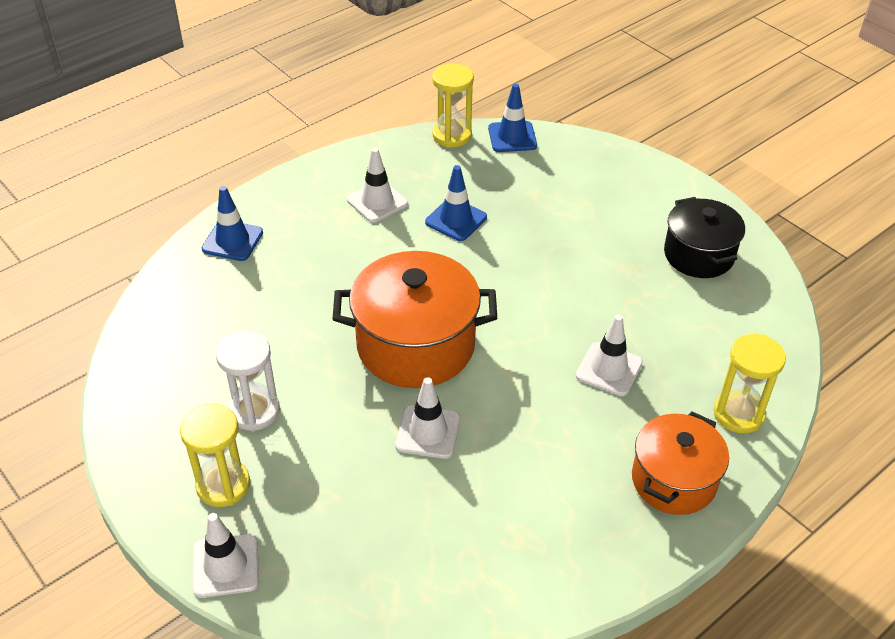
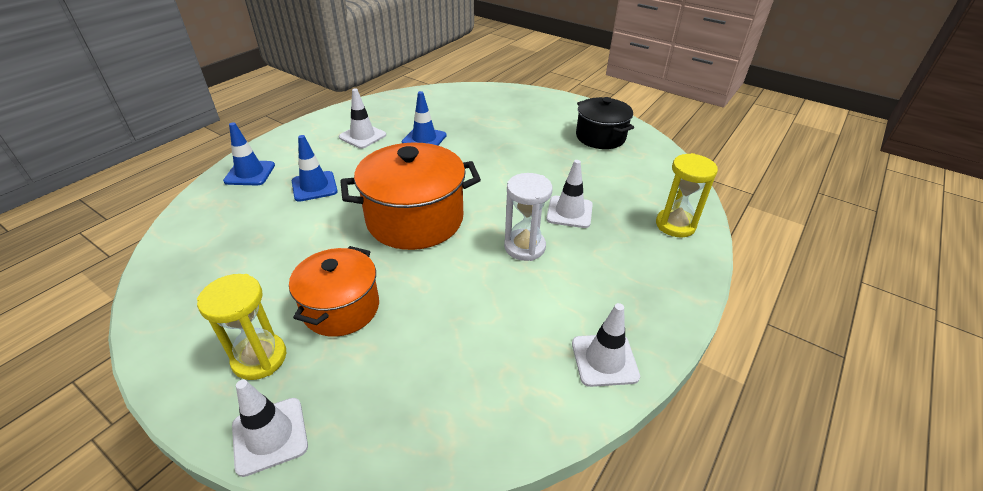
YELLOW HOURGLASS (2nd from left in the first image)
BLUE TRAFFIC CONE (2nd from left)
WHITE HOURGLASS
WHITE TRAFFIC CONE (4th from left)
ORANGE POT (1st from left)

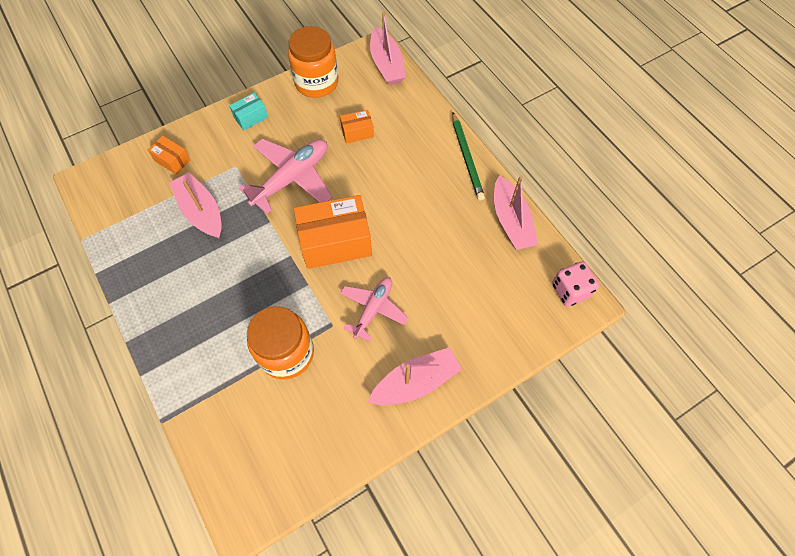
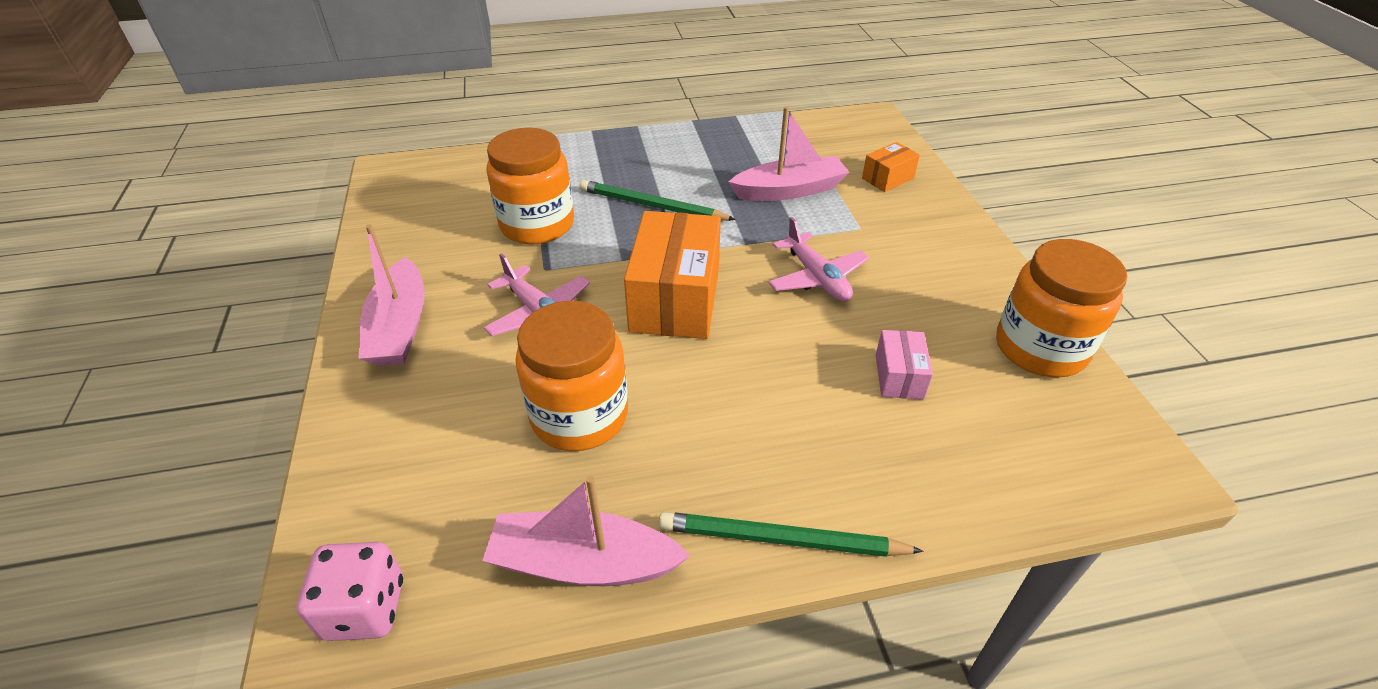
PINK BOAT (2nd from left in the first image)
TURQUOISE BOX
PINK BOX
PINK PLANE (2nd from left)
GREEN PENCIL (1st from left)
ORANGE JAR (2nd from left)

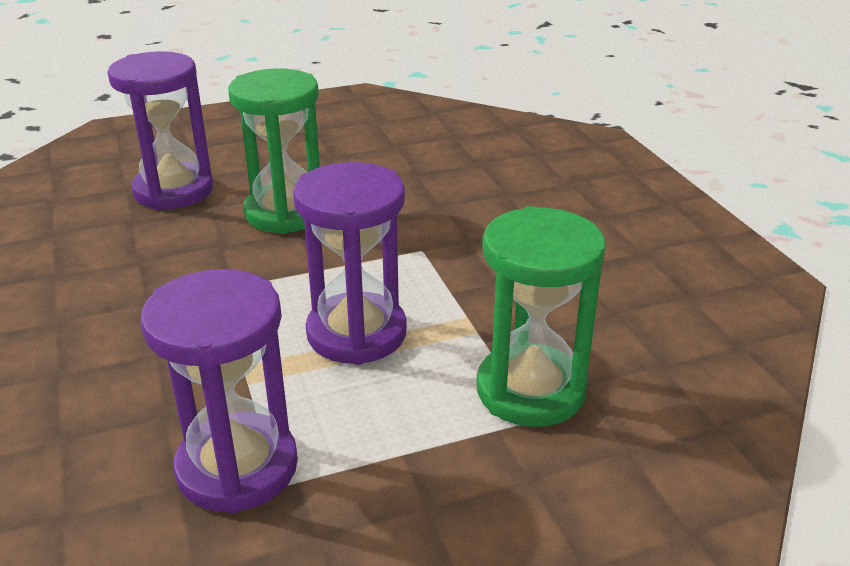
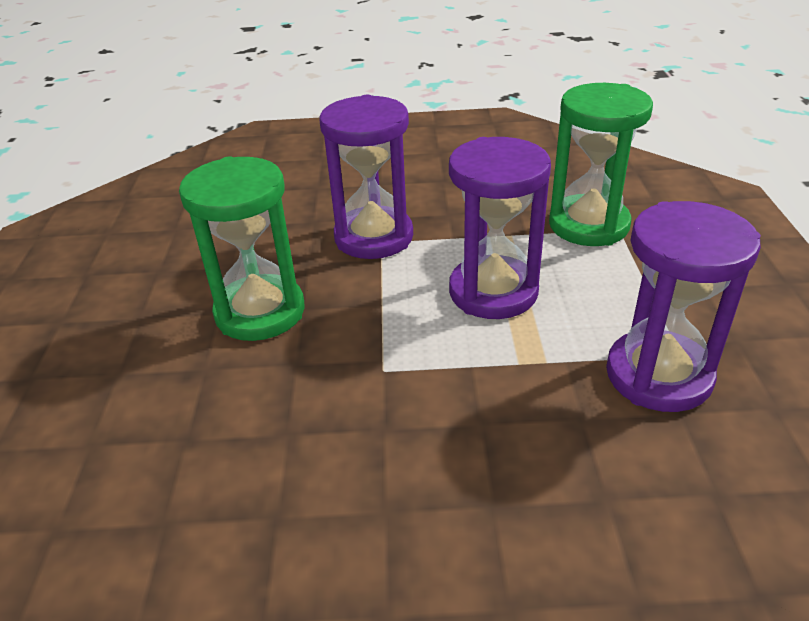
PURPLE HOURGLASS (1st from left)

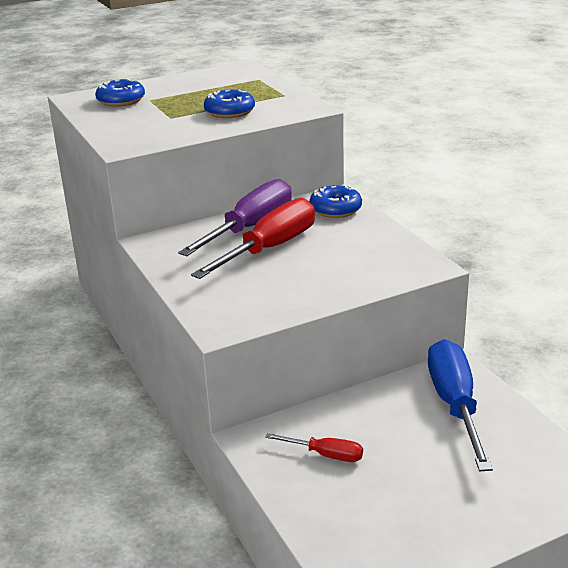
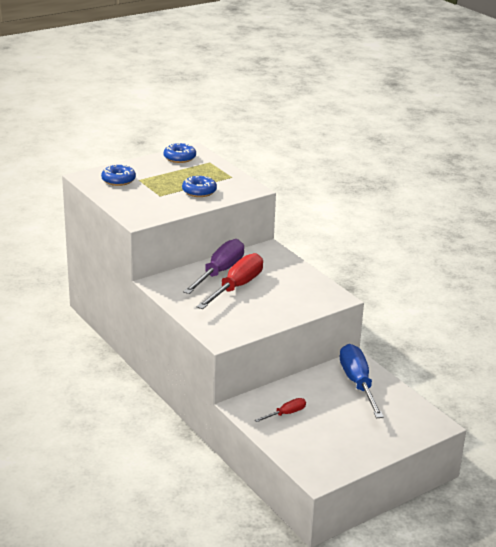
BLUE DONUT (2nd from left)
RED SCREWDRIVER (2nd from left)

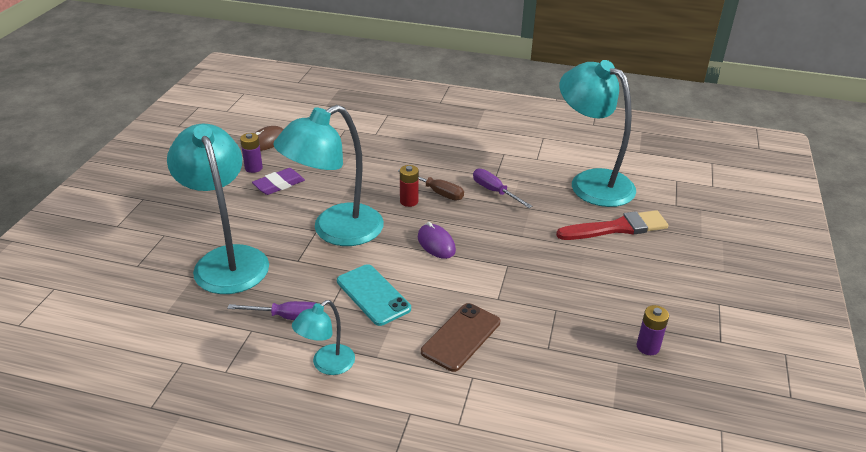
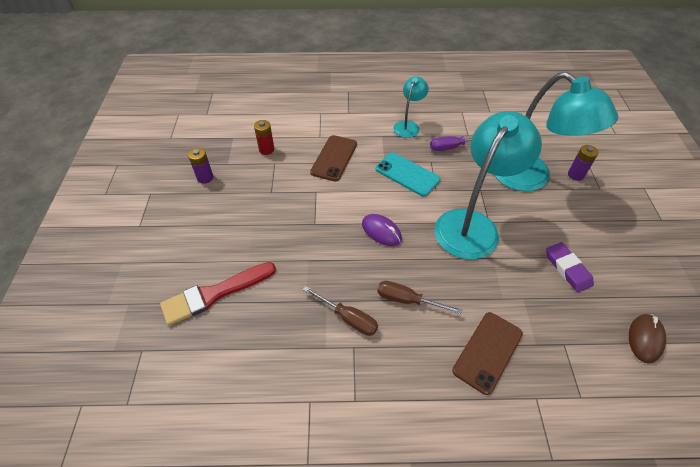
TURQUOISE LAMP (4th from left in the first image)
PURPLE BATTERY (2nd from left)
RED BATTERY
PURPLE ERASER
BROWN SCREWDRIVER (1st from left)
BROWN PHONE (2nd from left)

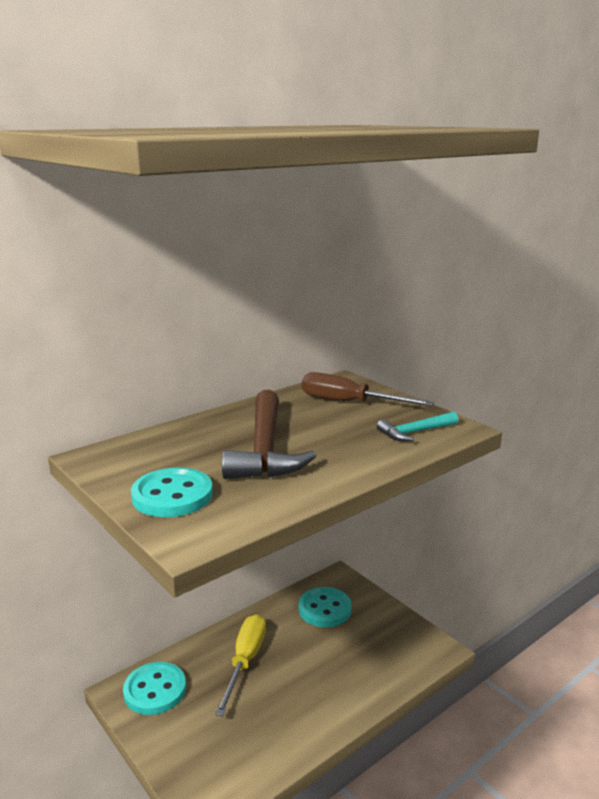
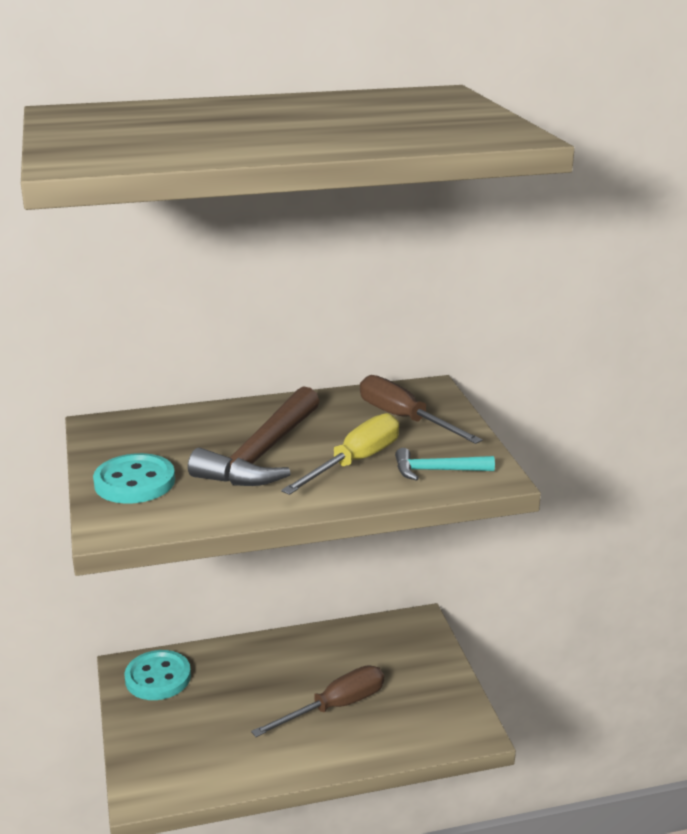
TURQUOISE BUTTON (3rd from left in the first image)
YELLOW SCREWDRIVER
BROWN SCREWDRIVER (1st from left)

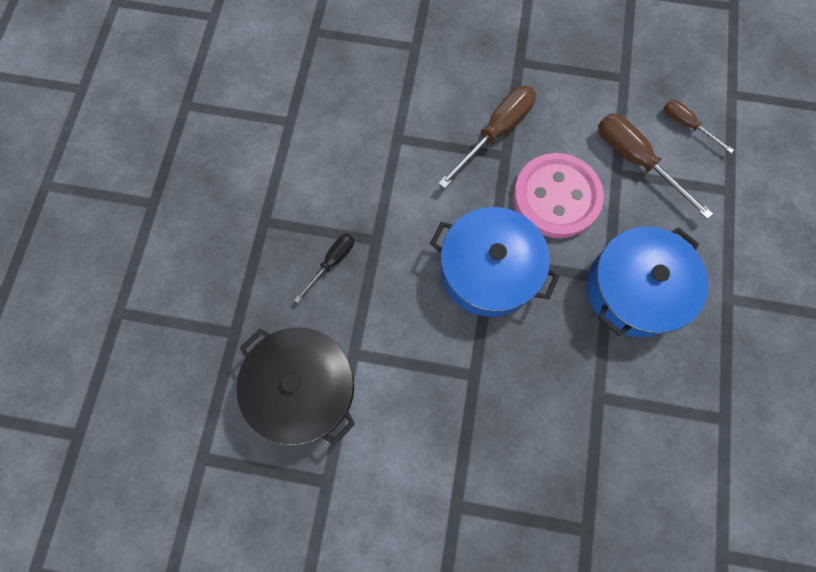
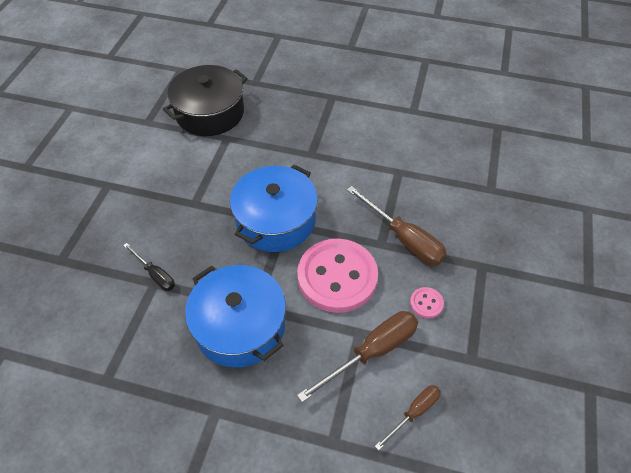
BLACK SCREWDRIVER
PINK BUTTON (2nd from left)

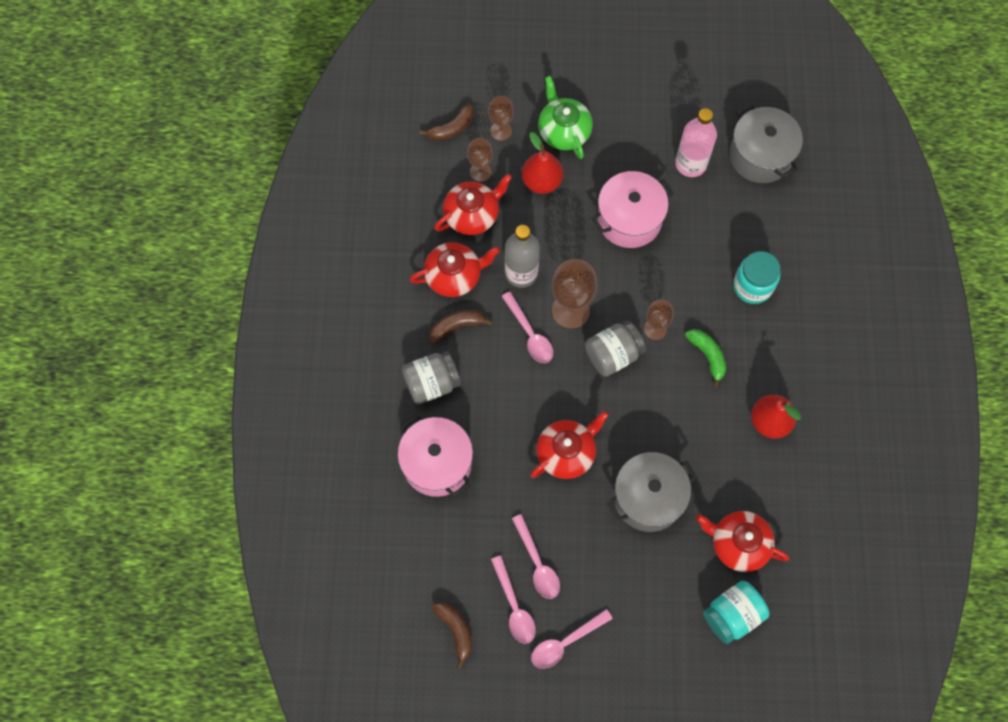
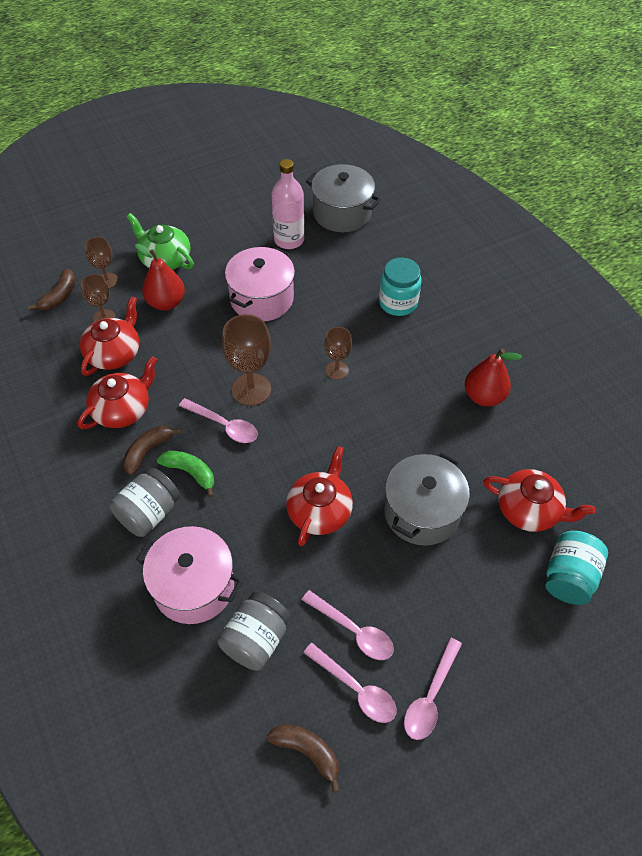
GREY BOTTLE
GREY JAR (2nd from left)
GREEN BANANA
RED TEAPOT (4th from left)

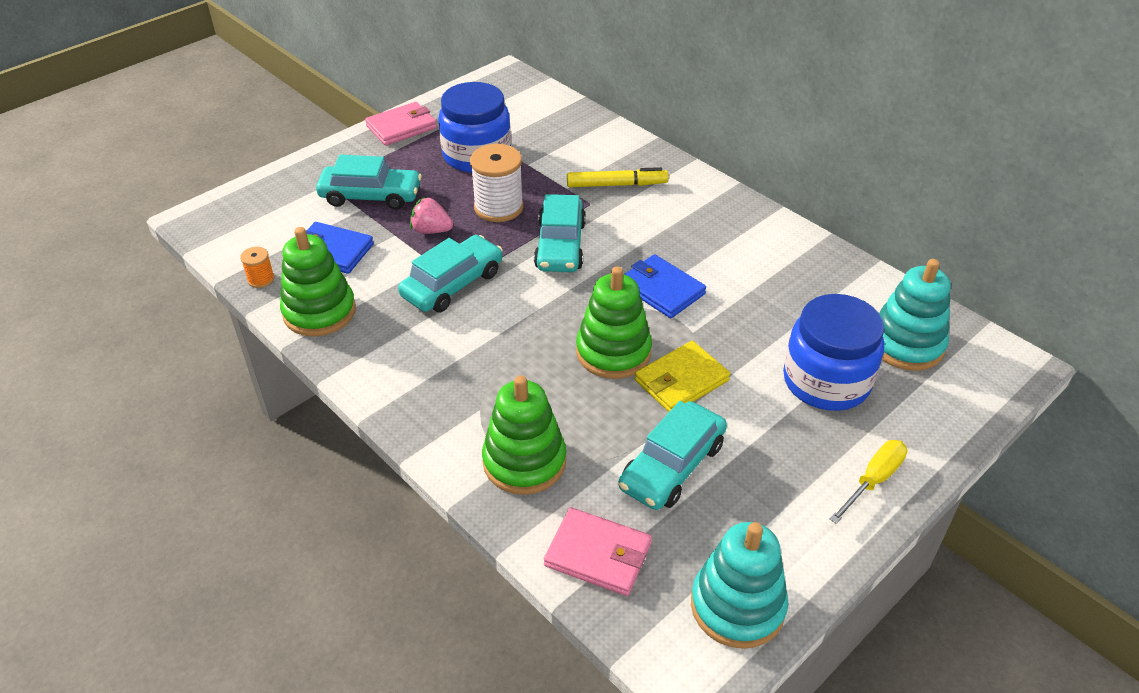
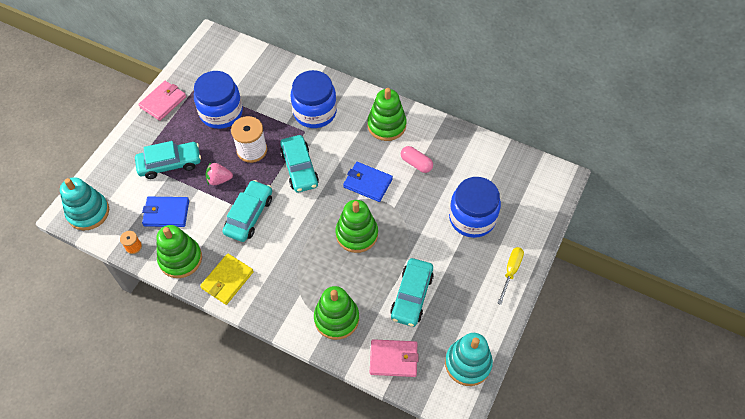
BLUE JAR (2nd from left)
TURQUOISE STACKING TOY (1st from left)
YELLOW WALLET
GREEN STACKING TOY (4th from left)
PINK CAPSULE

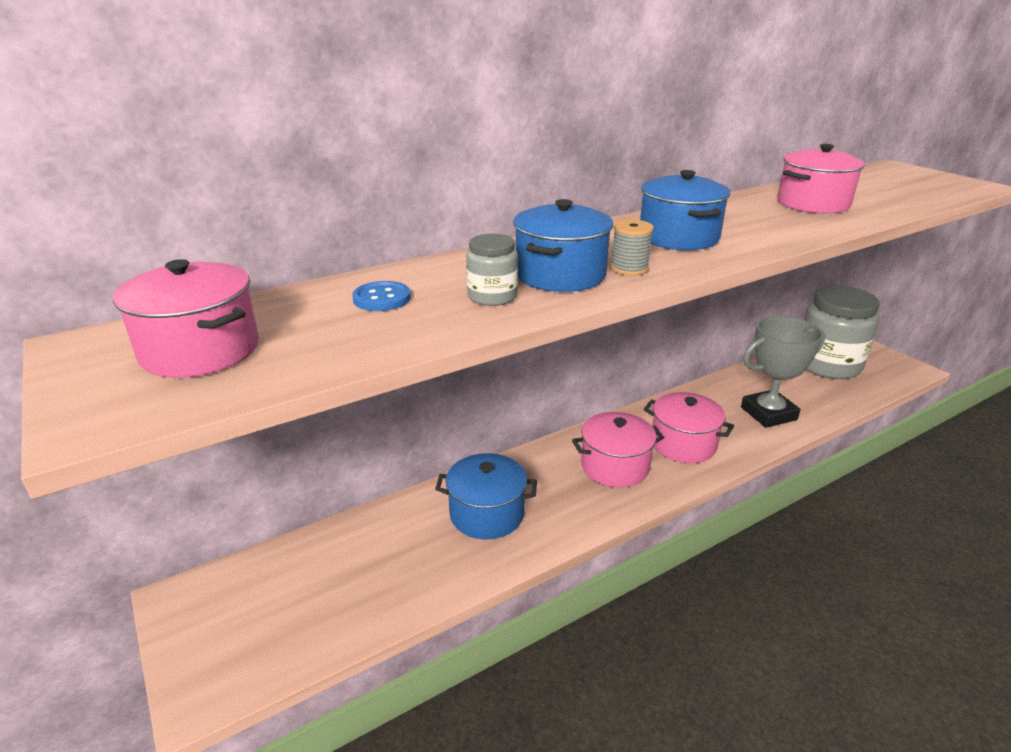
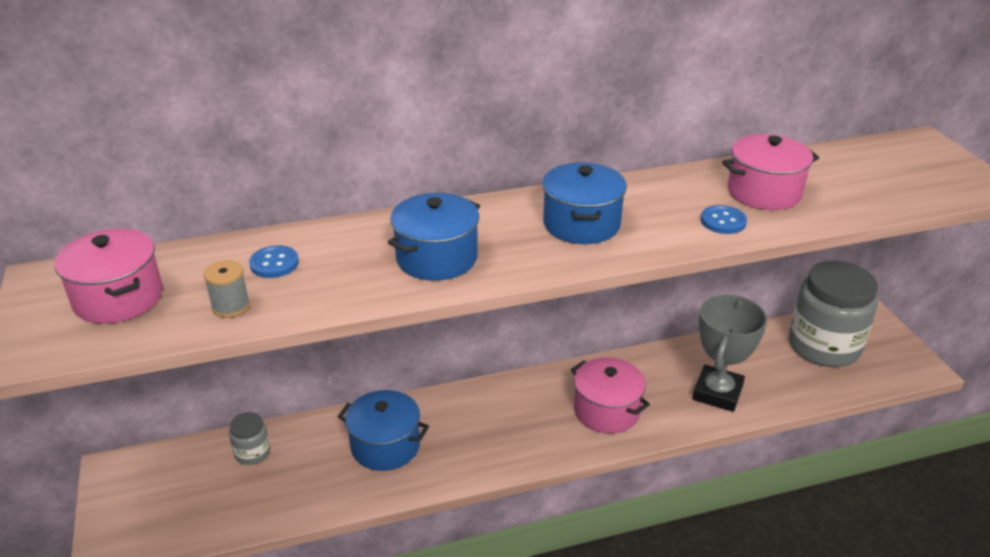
GREY SPOOL
GREY JAR (1st from left)
GREY TROPHY
PINK POT (2nd from left in the first image)
BLUE BUTTON (2nd from left)

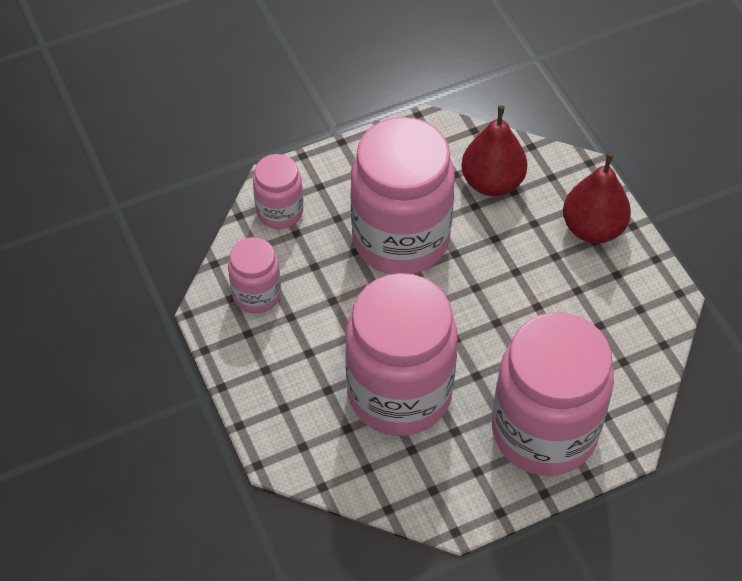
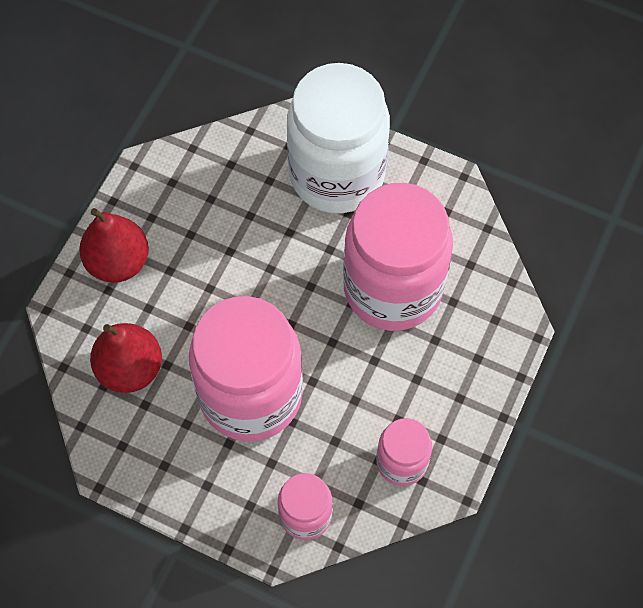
WHITE JAR

